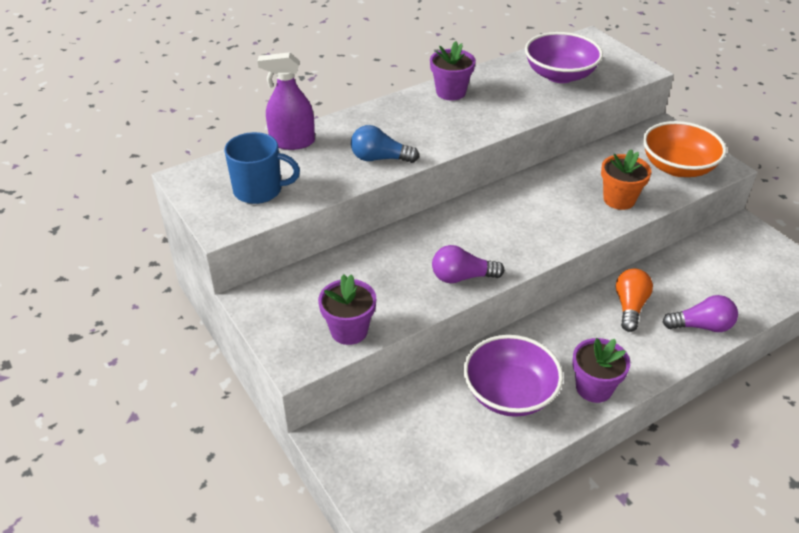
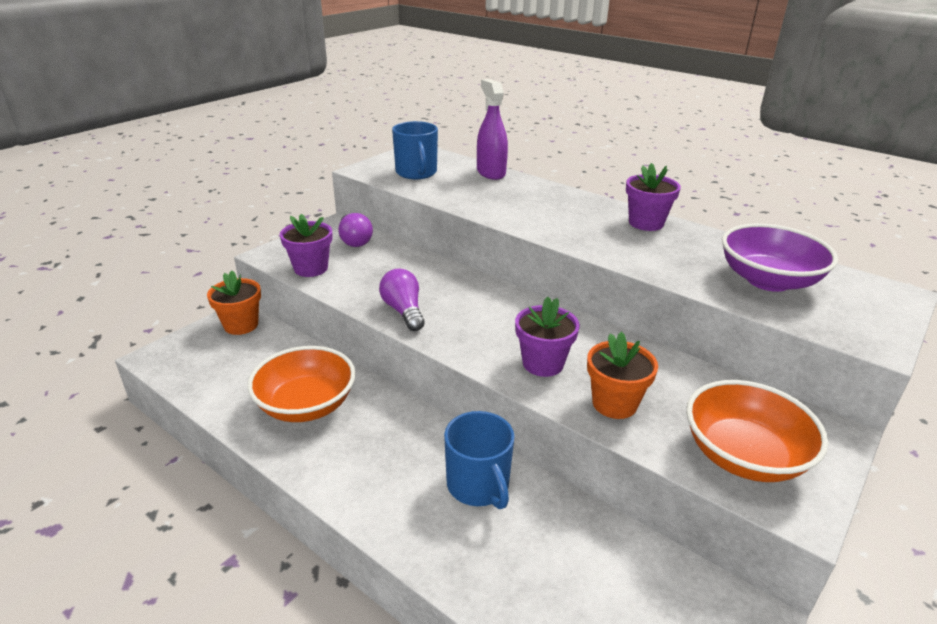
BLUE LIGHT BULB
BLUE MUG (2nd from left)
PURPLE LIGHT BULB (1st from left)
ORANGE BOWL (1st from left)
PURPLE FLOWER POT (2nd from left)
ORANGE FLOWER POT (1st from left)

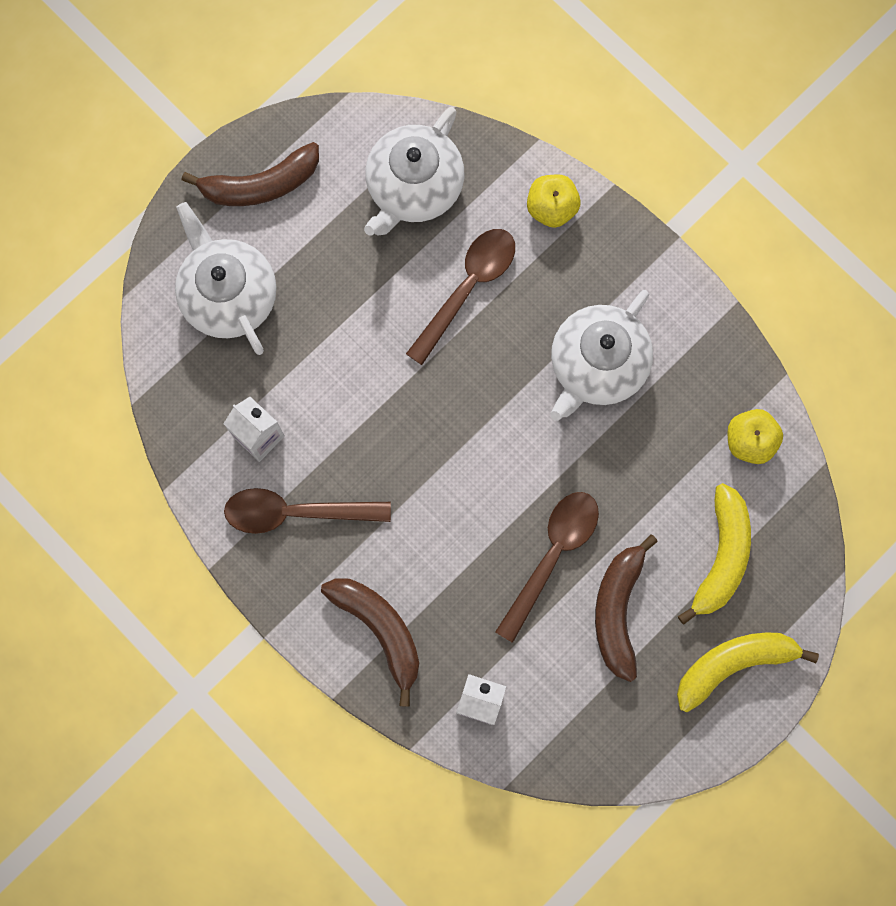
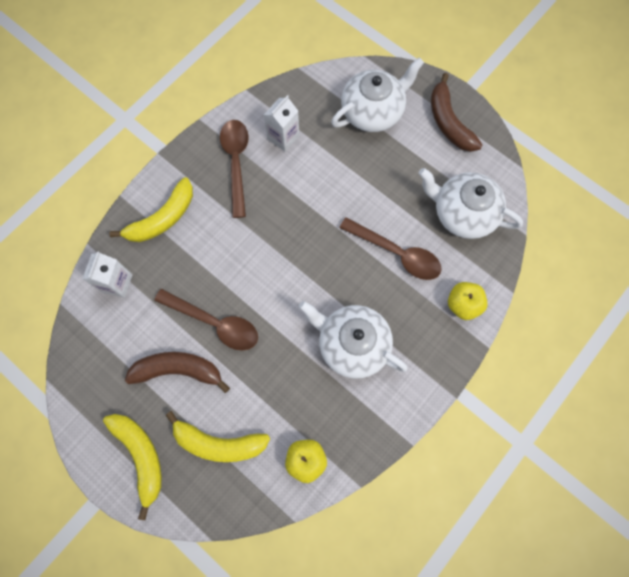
YELLOW BANANA (2nd from left)

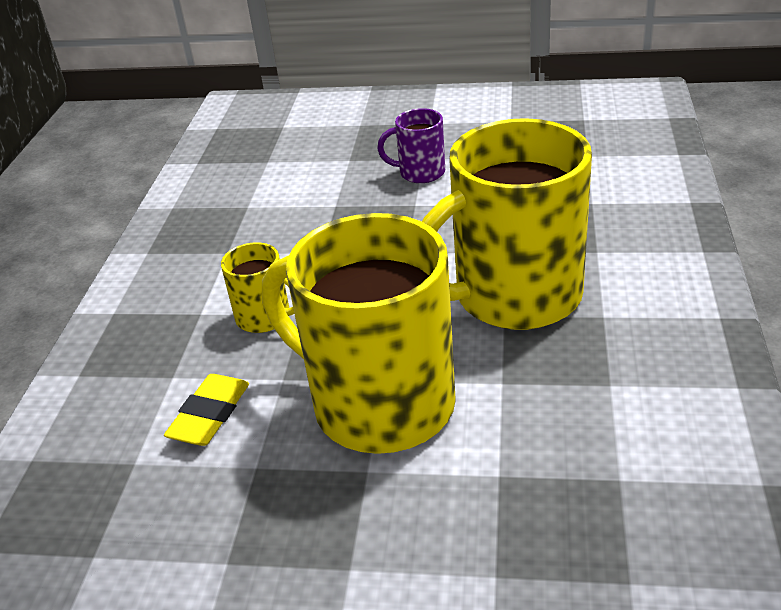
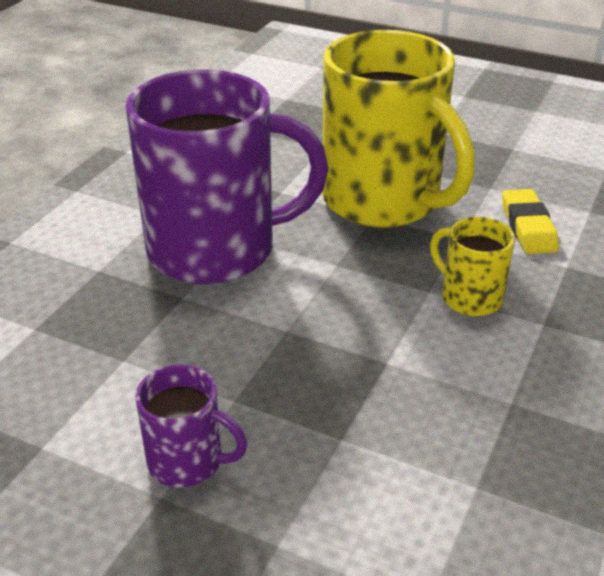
PURPLE MUG (2nd from left)
YELLOW ERASER

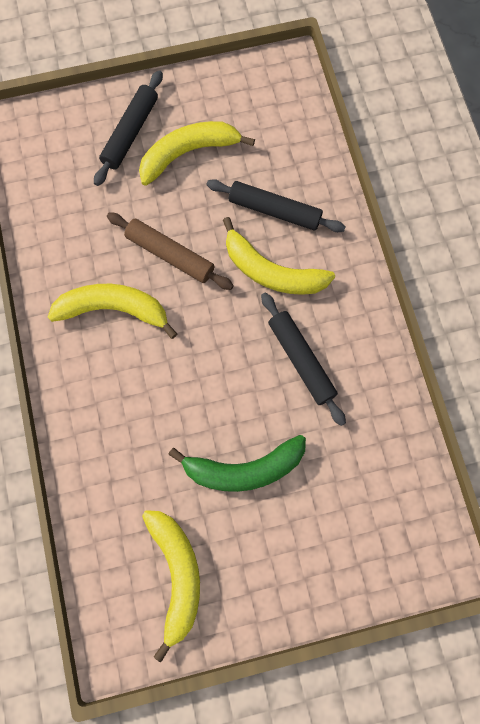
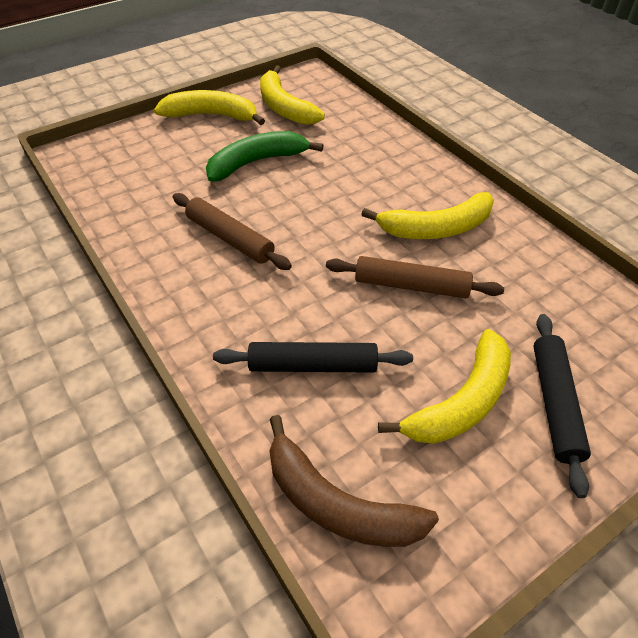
YELLOW BANANA (1st from left)
BROWN ROLLING PIN (1st from left)
BROWN BANANA

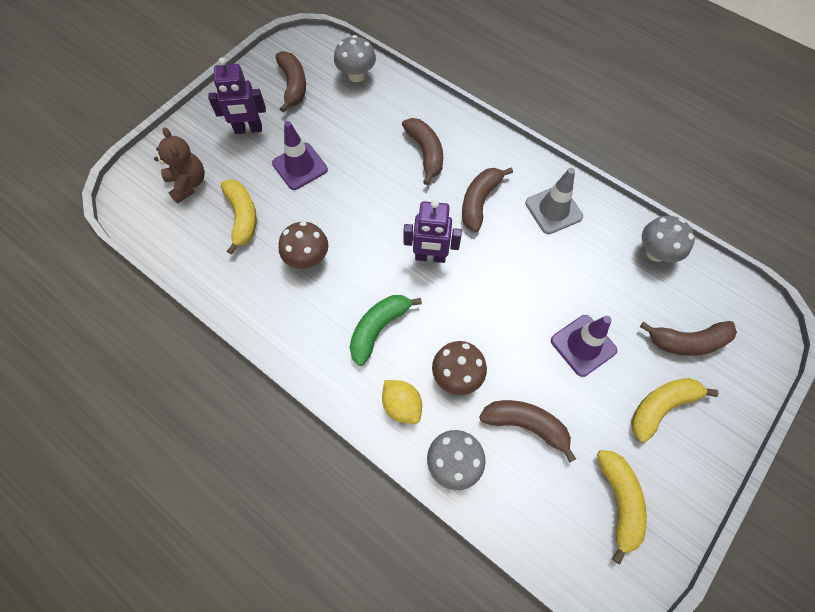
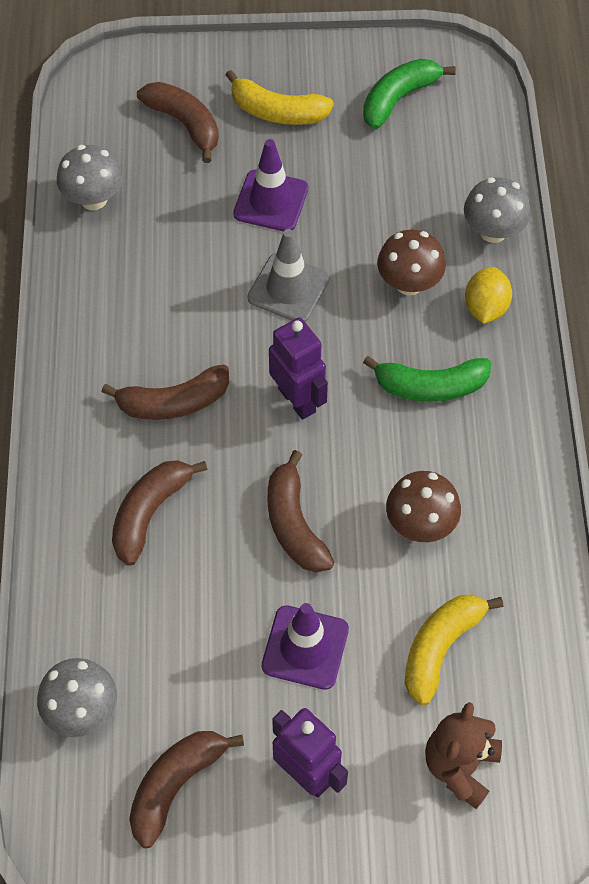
GREY TRAFFIC CONE
BROWN BANANA (5th from left)
GREEN BANANA (1st from left)

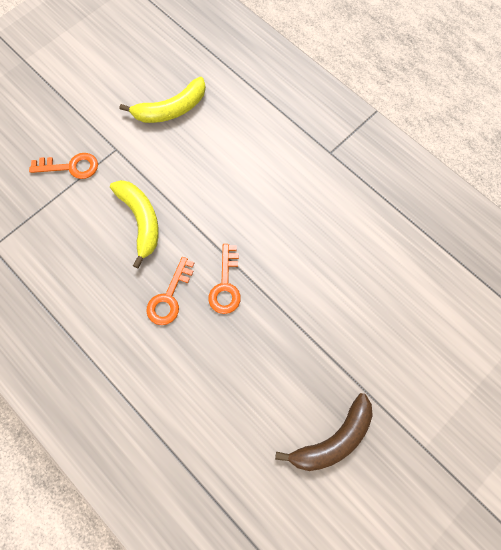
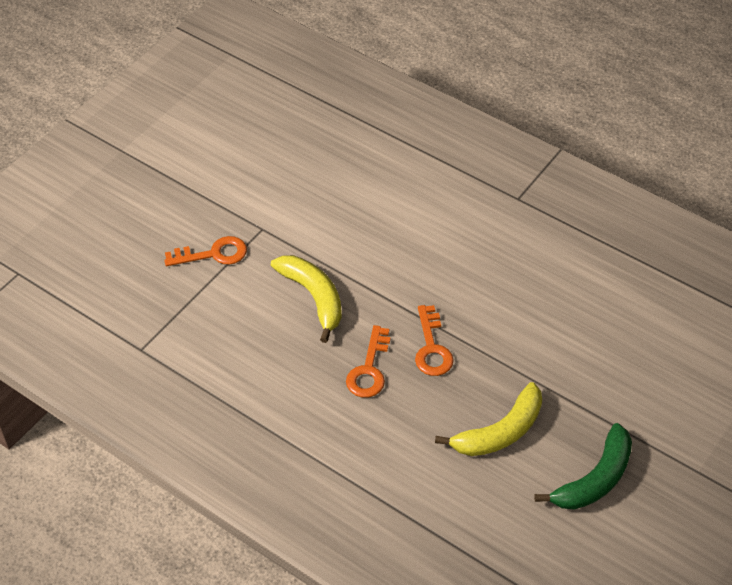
YELLOW BANANA (2nd from left)
GREEN BANANA

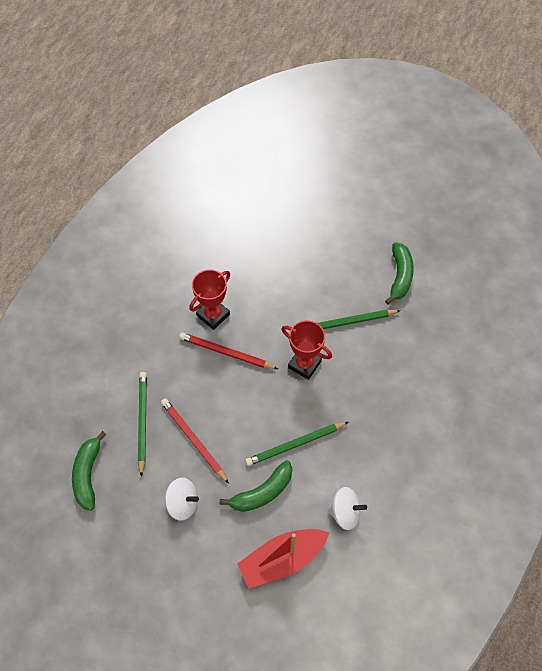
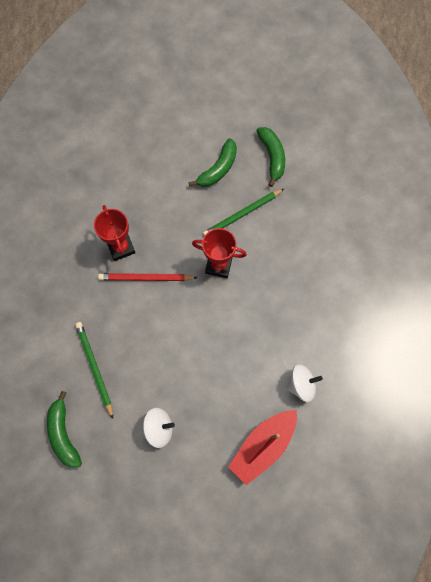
RED TROPHY (1st from left)
RED PENCIL (1st from left in the first image)
GREEN PENCIL (2nd from left in the first image)
GREEN BANANA (2nd from left)

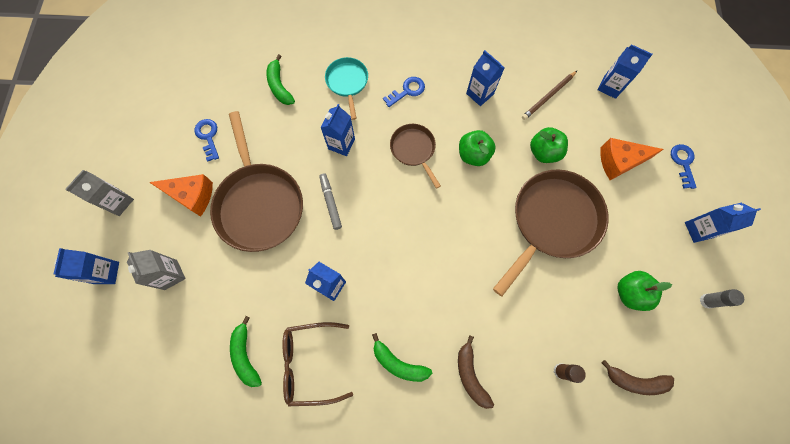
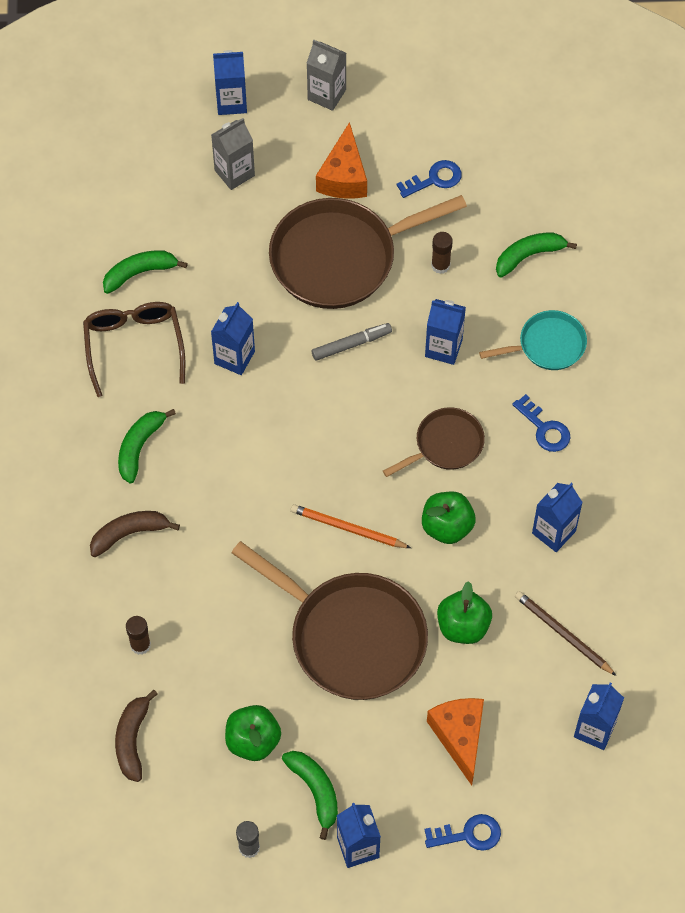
BROWN GLUE STICK (2nd from left)
ORANGE PENCIL
GREEN BANANA (3rd from left)

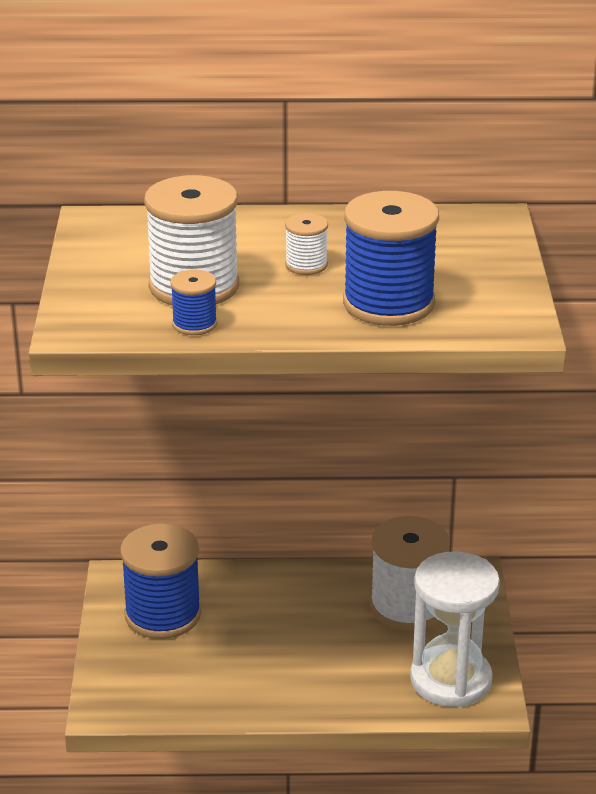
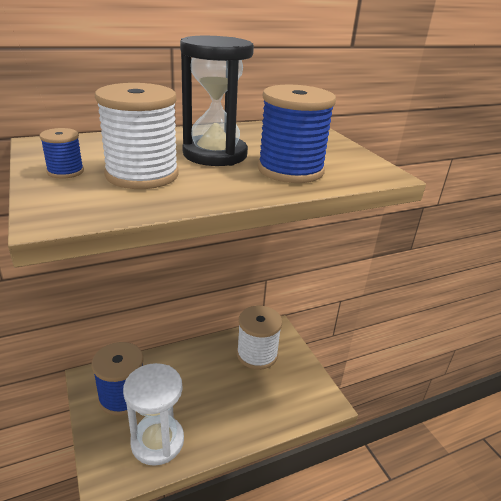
BLACK HOURGLASS
BLUE SPOOL (1st from left)
WHITE HOURGLASS

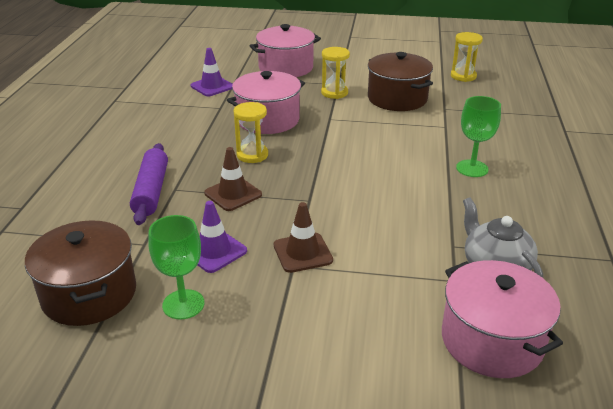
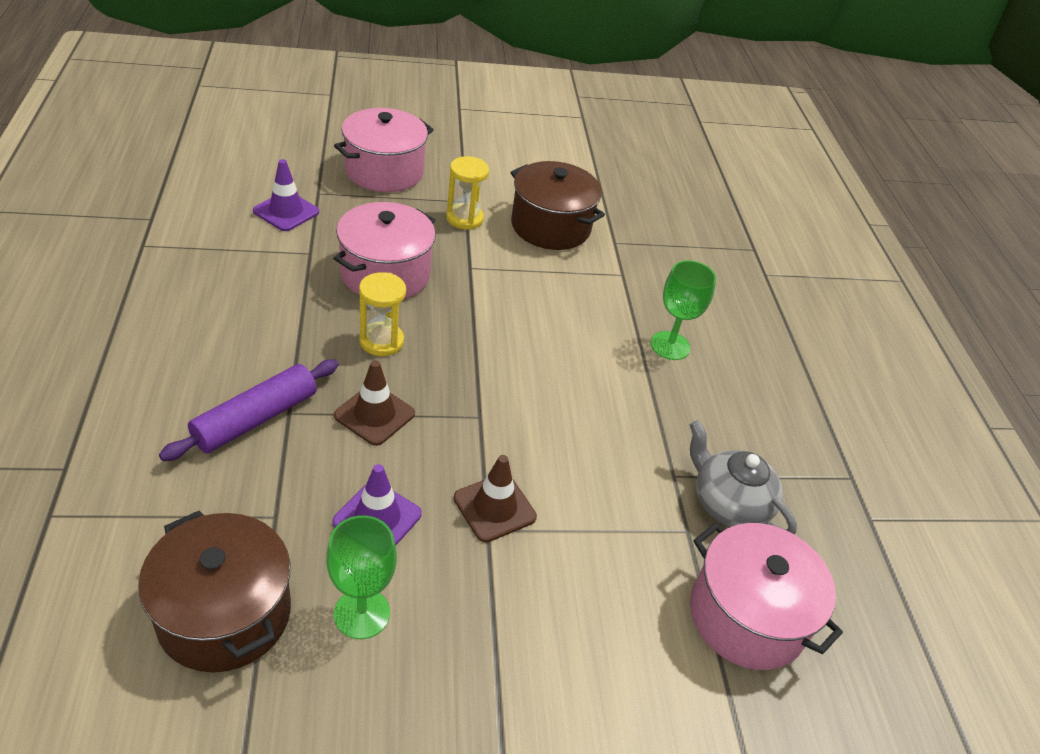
YELLOW HOURGLASS (3rd from left in the first image)
PURPLE ROLLING PIN

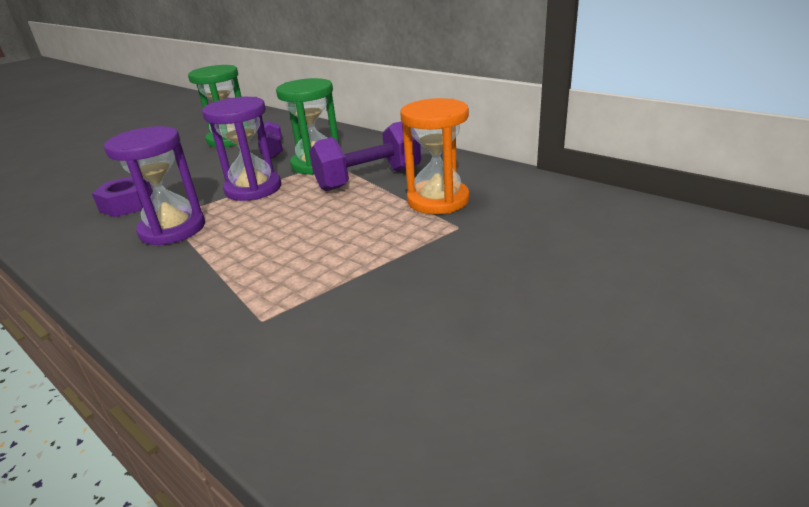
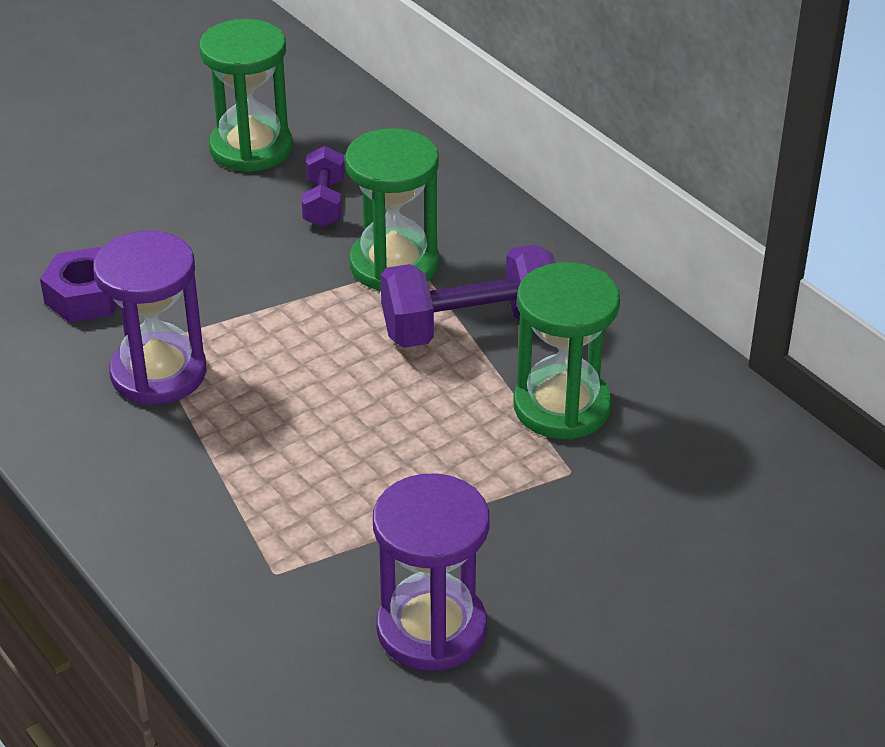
PURPLE HOURGLASS (2nd from left)
GREEN HOURGLASS (3rd from left)

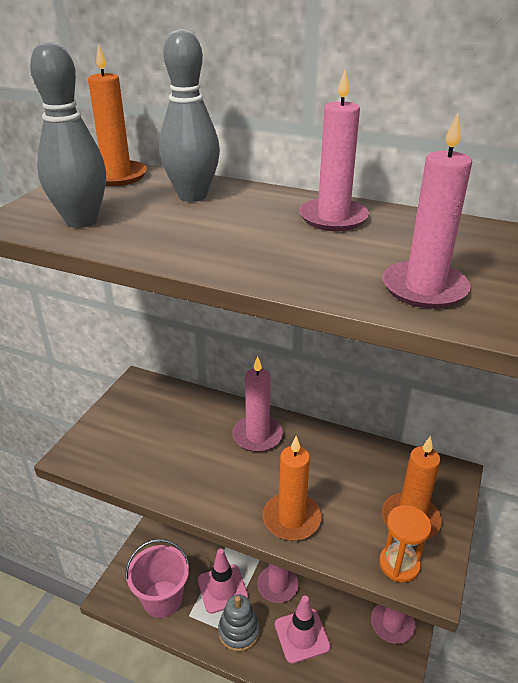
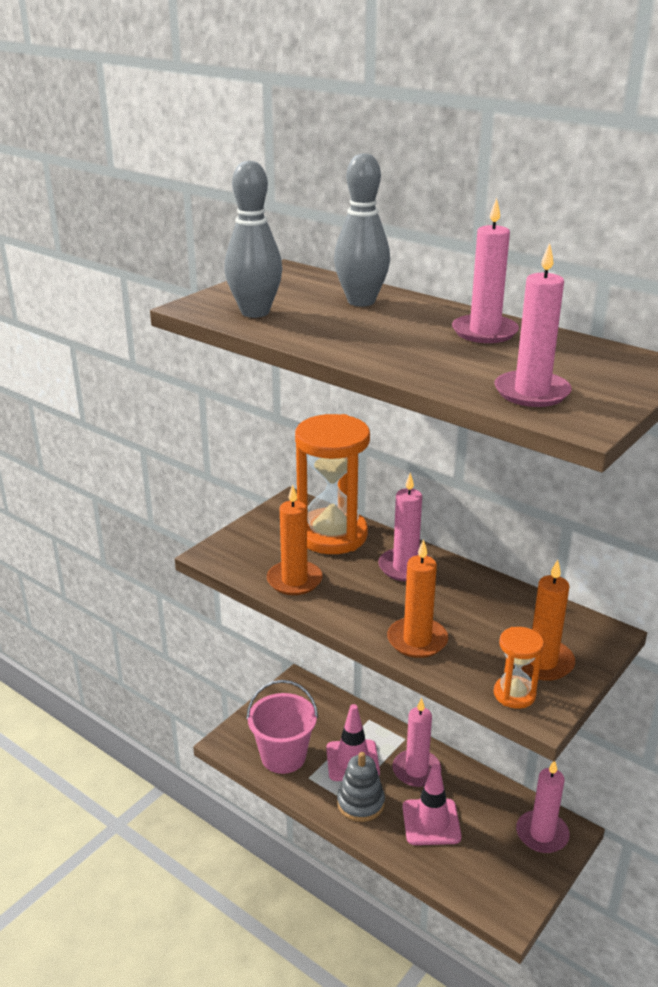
ORANGE CANDLE (1st from left)
ORANGE HOURGLASS (1st from left)

